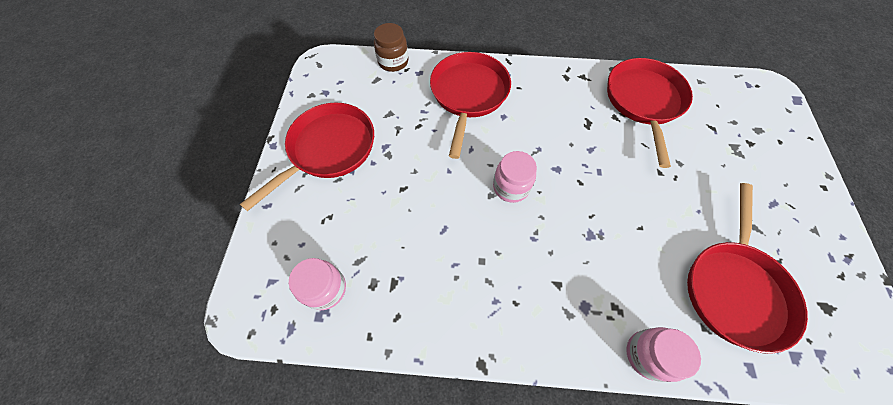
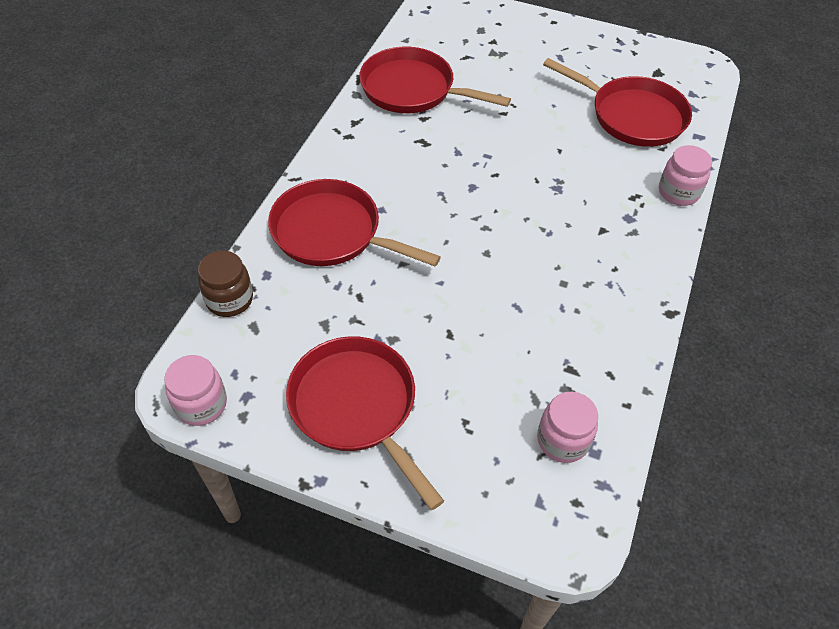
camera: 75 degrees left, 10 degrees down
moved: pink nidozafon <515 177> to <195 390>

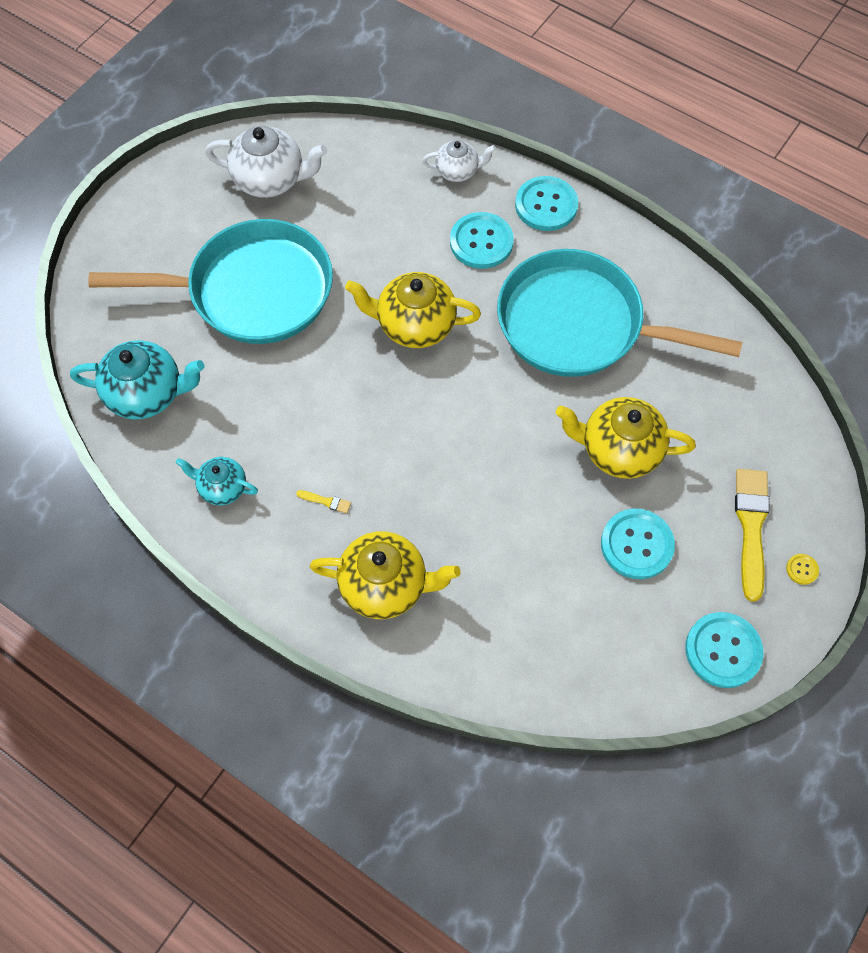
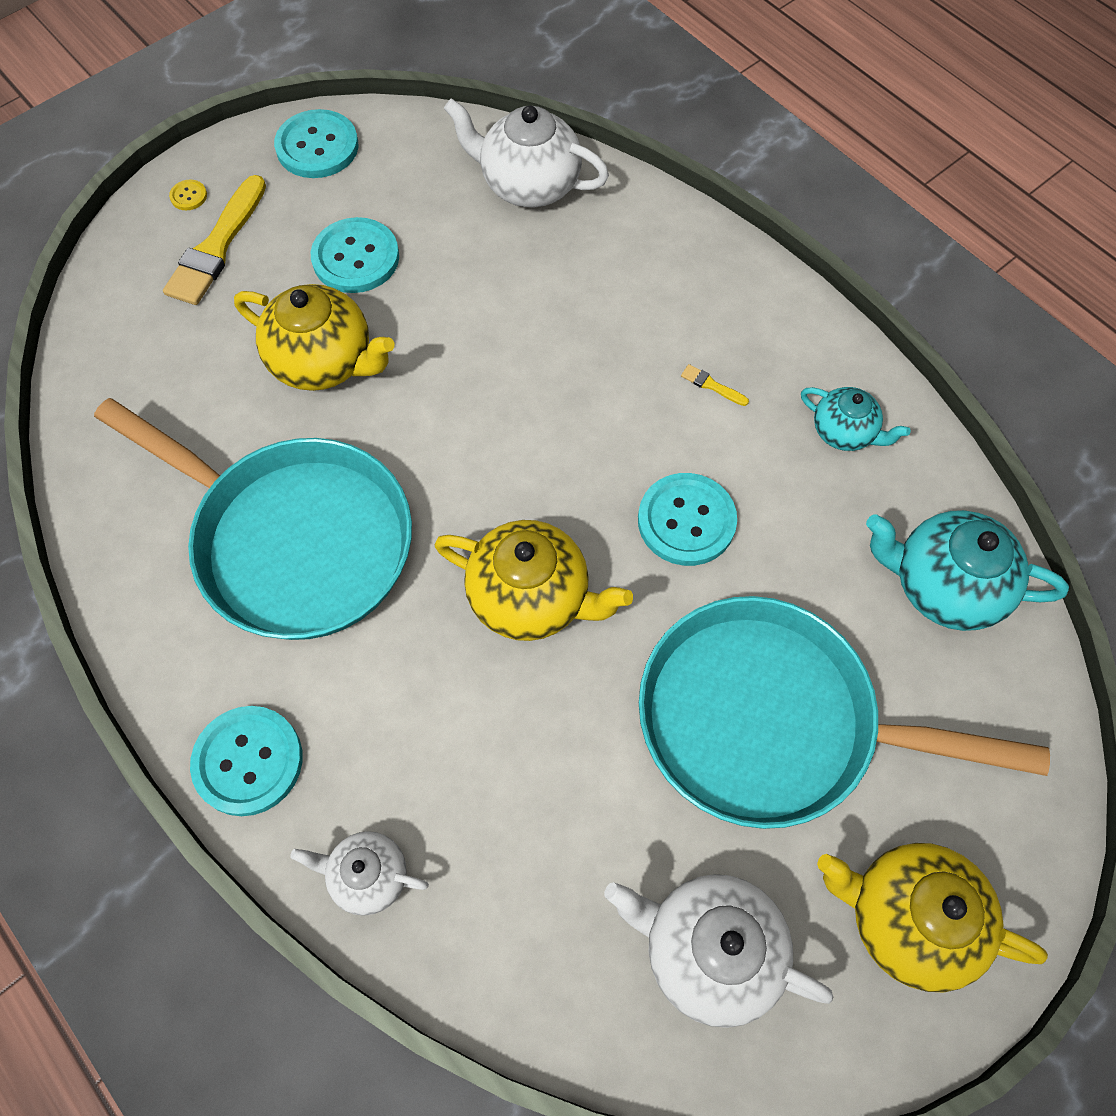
camera: 165 degrees left, 0 degrees up
added: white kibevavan <526 152>
moved: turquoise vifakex <482 240> to <687 519>; yellow kibevavan <385 575> to <932 917>

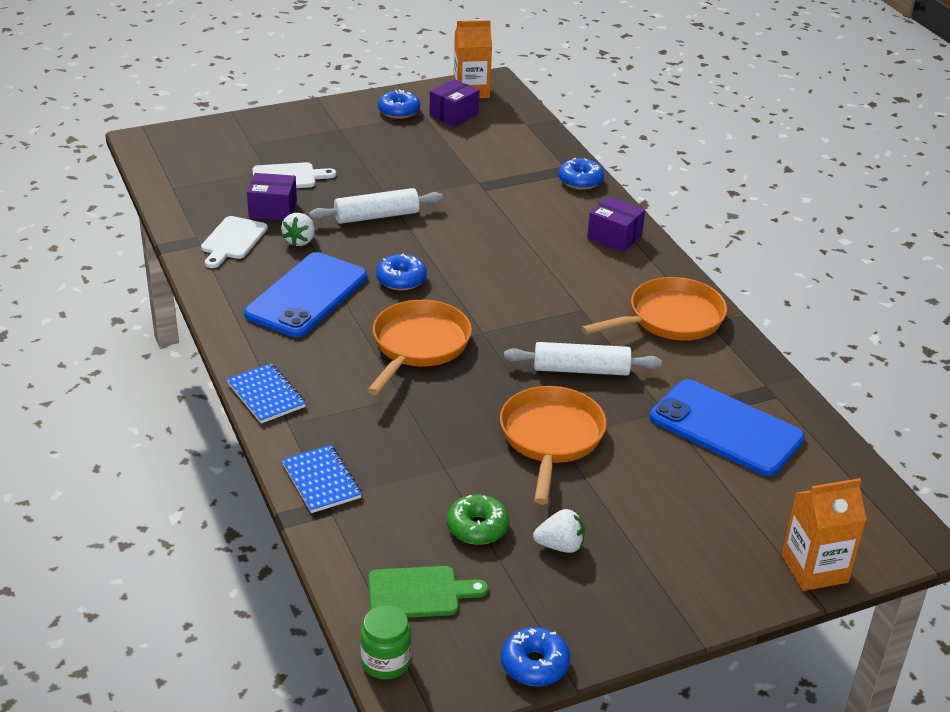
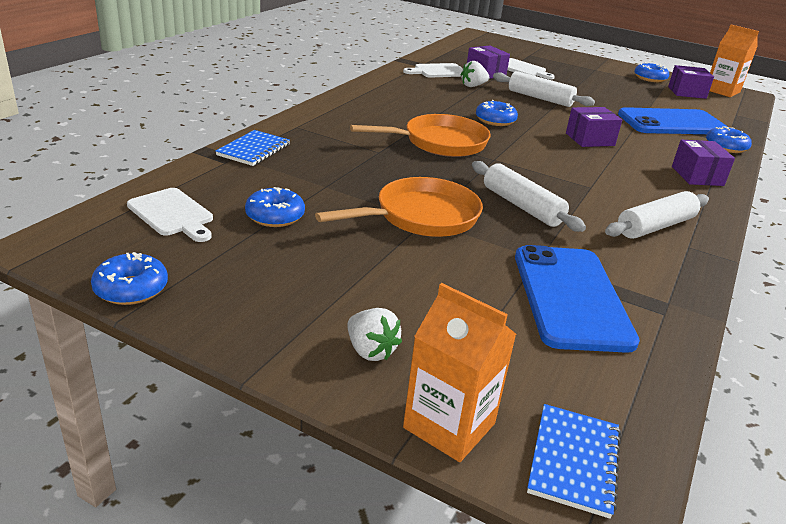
camera: 50 degrees right, 5 degrees down
removed: green nidozafon <385 642>
added: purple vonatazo <594 127>
moved: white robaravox <559 531> to <375 334>; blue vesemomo <266 393> to <574 461>; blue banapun <305 294> to <673 120>
replaced: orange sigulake <654 309> to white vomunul <657 215>
recoloured: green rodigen <428 592> to white rodigen <170 215>; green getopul <478 519> to blue getopul <275 207>

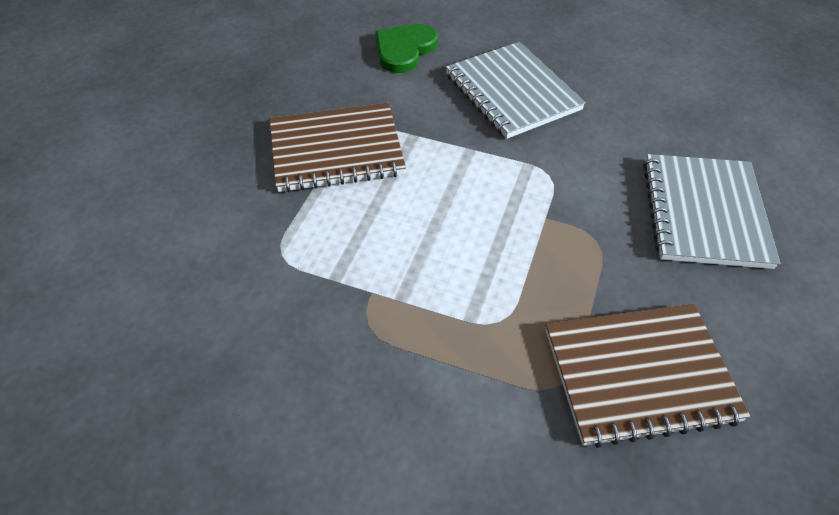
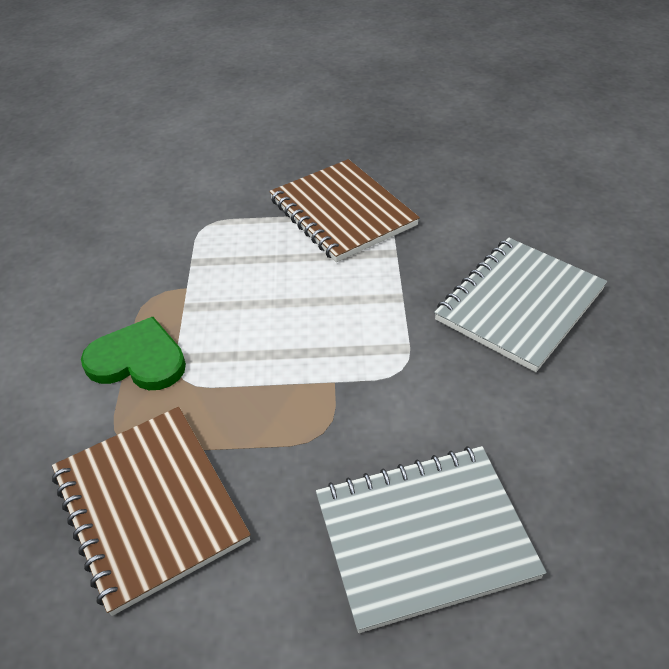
camera: 70 degrees right, 5 degrees down
moved: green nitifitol <406 48> to <133 353>

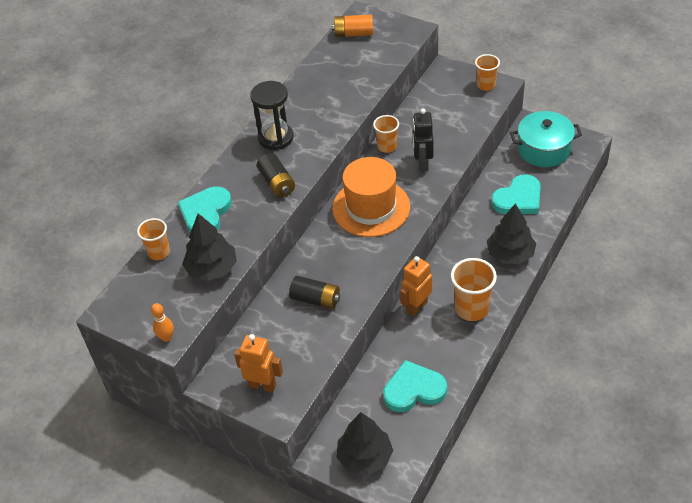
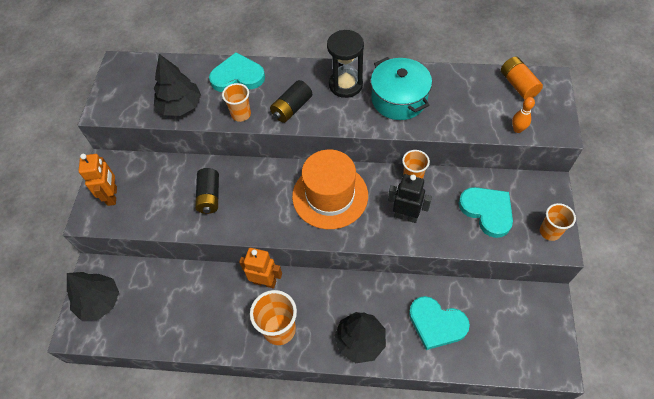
camera: 65 degrees right, 10 degrees up
moved: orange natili <153 239> to <236 102>; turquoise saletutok <546 139> to <401 88>; turquoise nitifitol <415 386> to <486 212>; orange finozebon <162 322> to <523 115>
turned: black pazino <423 140> = <410 198> 45 degrees clockwise

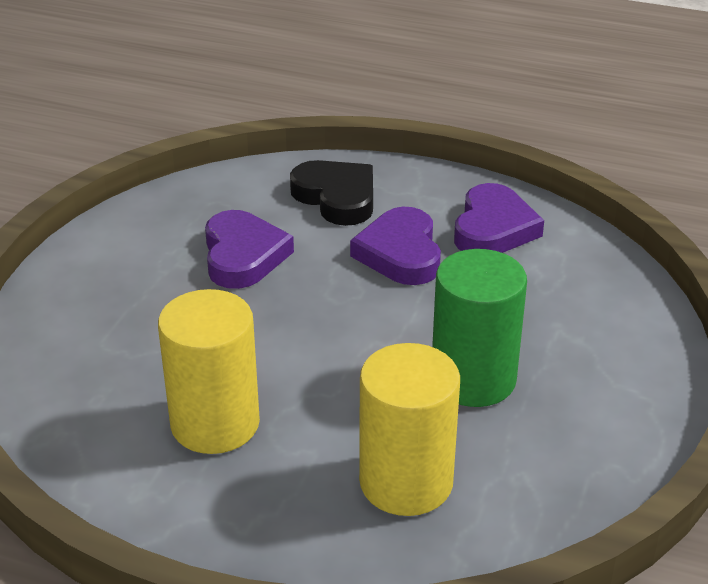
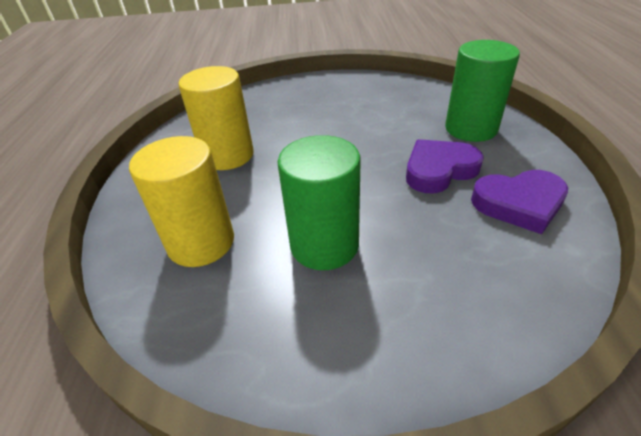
camera: 70 degrees right, 5 degrees up
removed: purple nitifitol <249 249>
replaced: black nitifitol <331 193> to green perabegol <482 91>

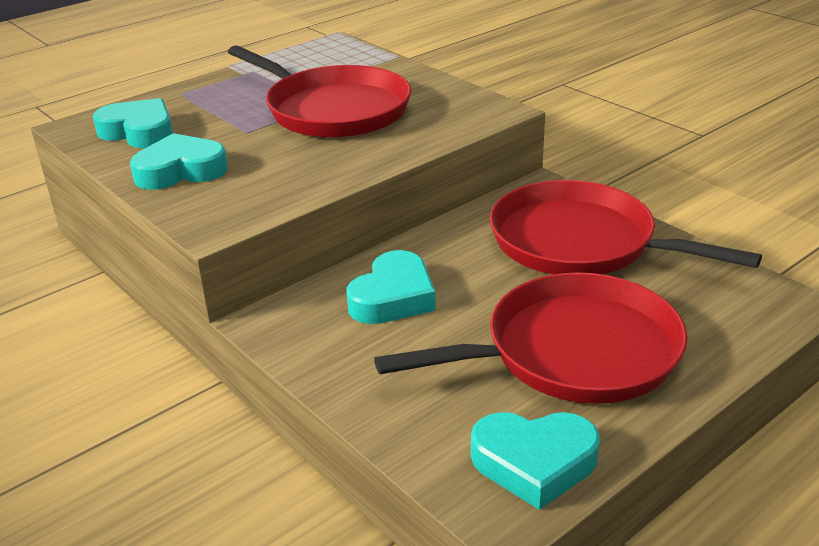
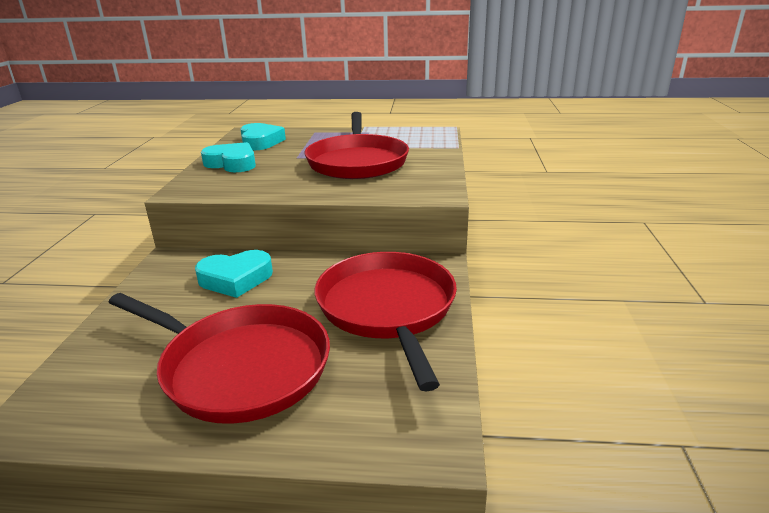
camera: 45 degrees right, 5 degrees down
removed: turquoise nitifitol <535 461>

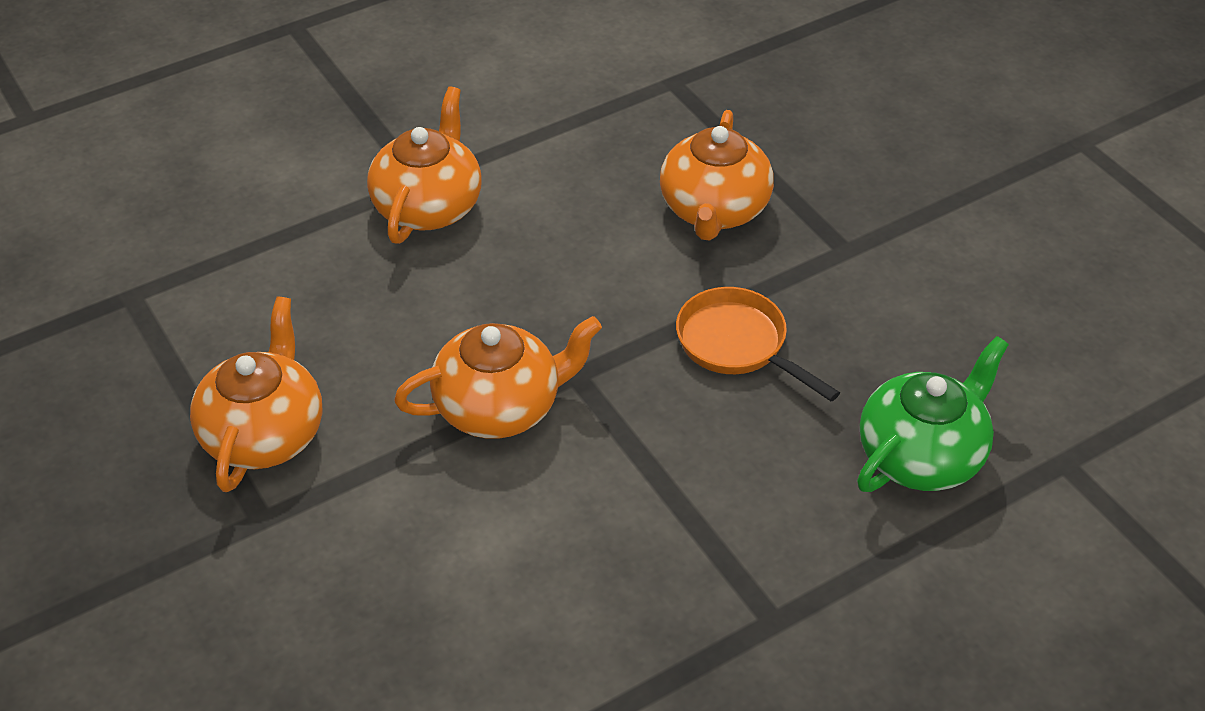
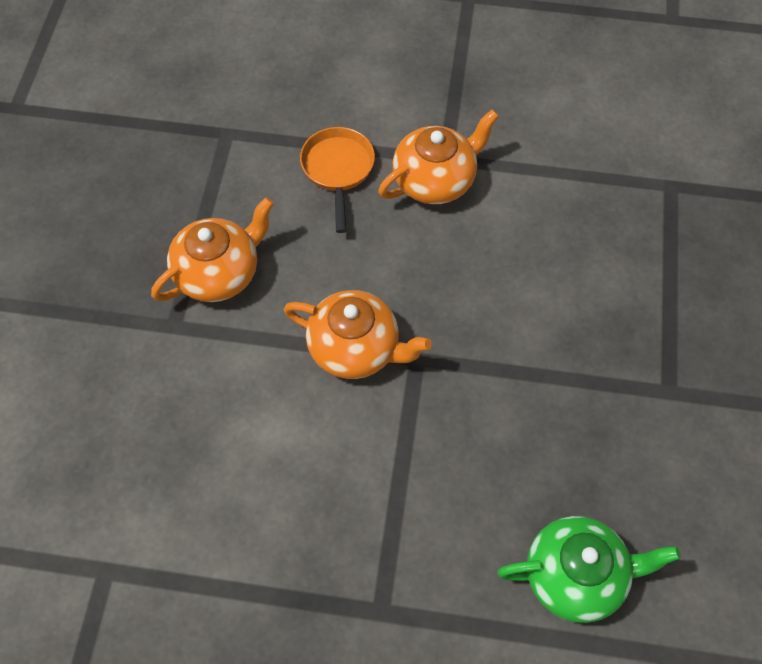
camera: 40 degrees right, 15 degrees up
removed: orange kibevavan <717 175>
moved: orange sigulake <758 344> to <337 180>

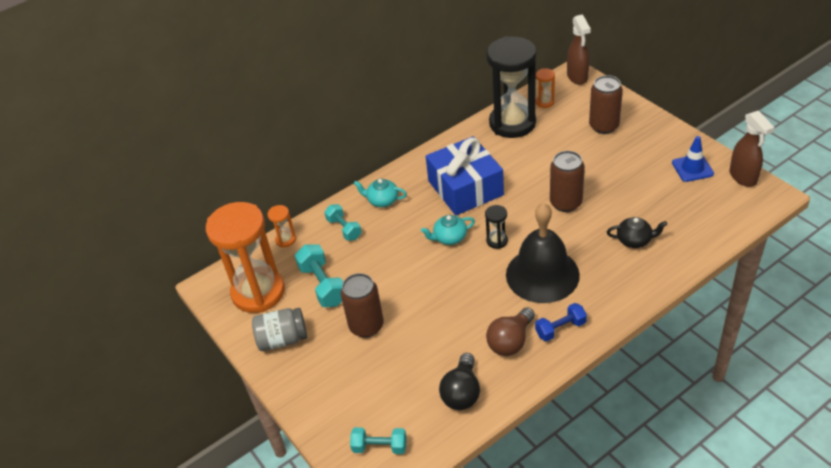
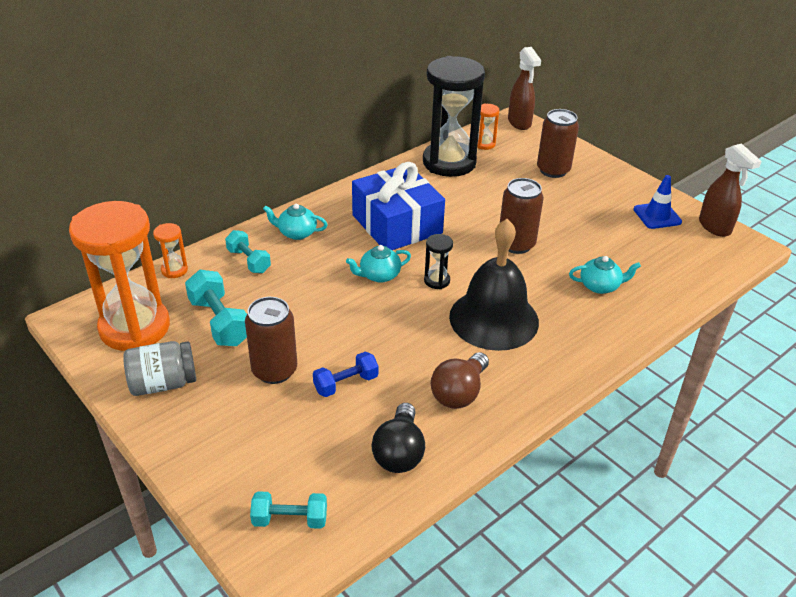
camera: 10 degrees left, 5 degrees down
moved: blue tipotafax <561 322> to <345 374>
recoloured: black kibevavan <637 232> to turquoise kibevavan <605 275>

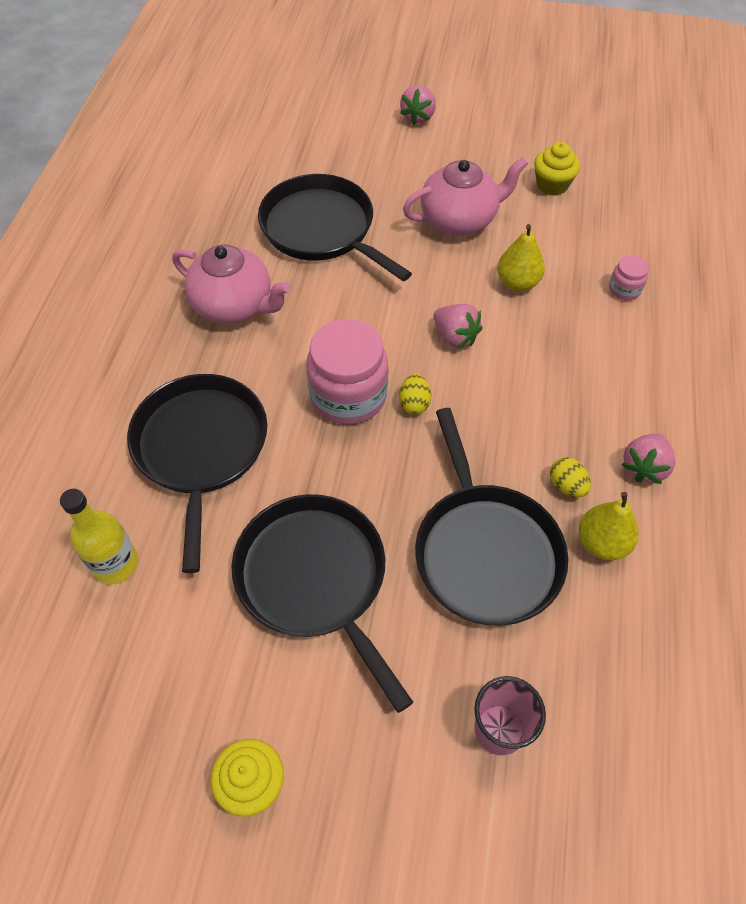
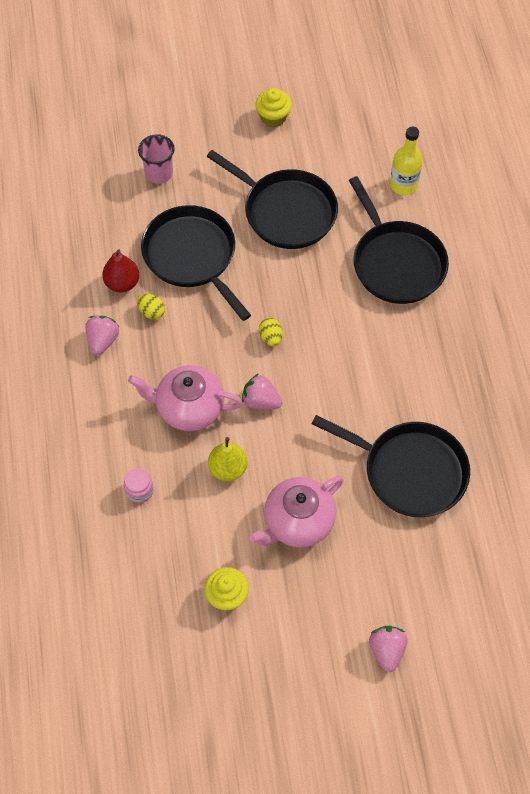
camera: 160 degrees right, 5 degrees up
removed: pink nidozafon <347 372>
moved: pink kibevavan <231 284> to <185 398>
recoloured: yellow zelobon <609 526> to red zelobon <120 270>

